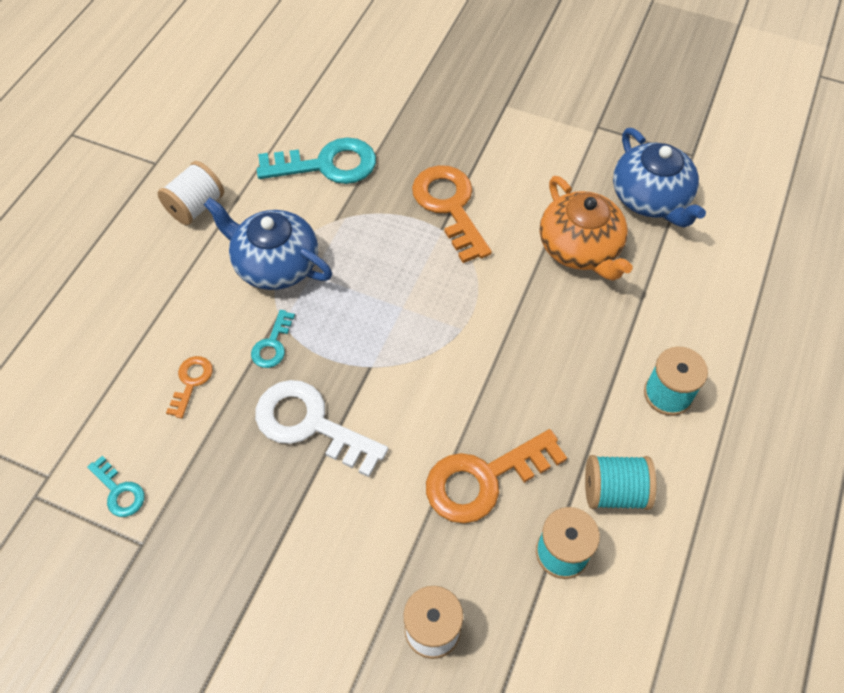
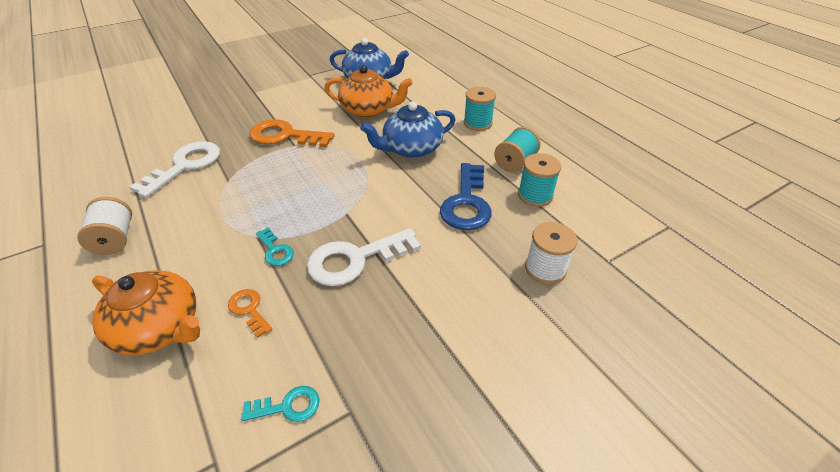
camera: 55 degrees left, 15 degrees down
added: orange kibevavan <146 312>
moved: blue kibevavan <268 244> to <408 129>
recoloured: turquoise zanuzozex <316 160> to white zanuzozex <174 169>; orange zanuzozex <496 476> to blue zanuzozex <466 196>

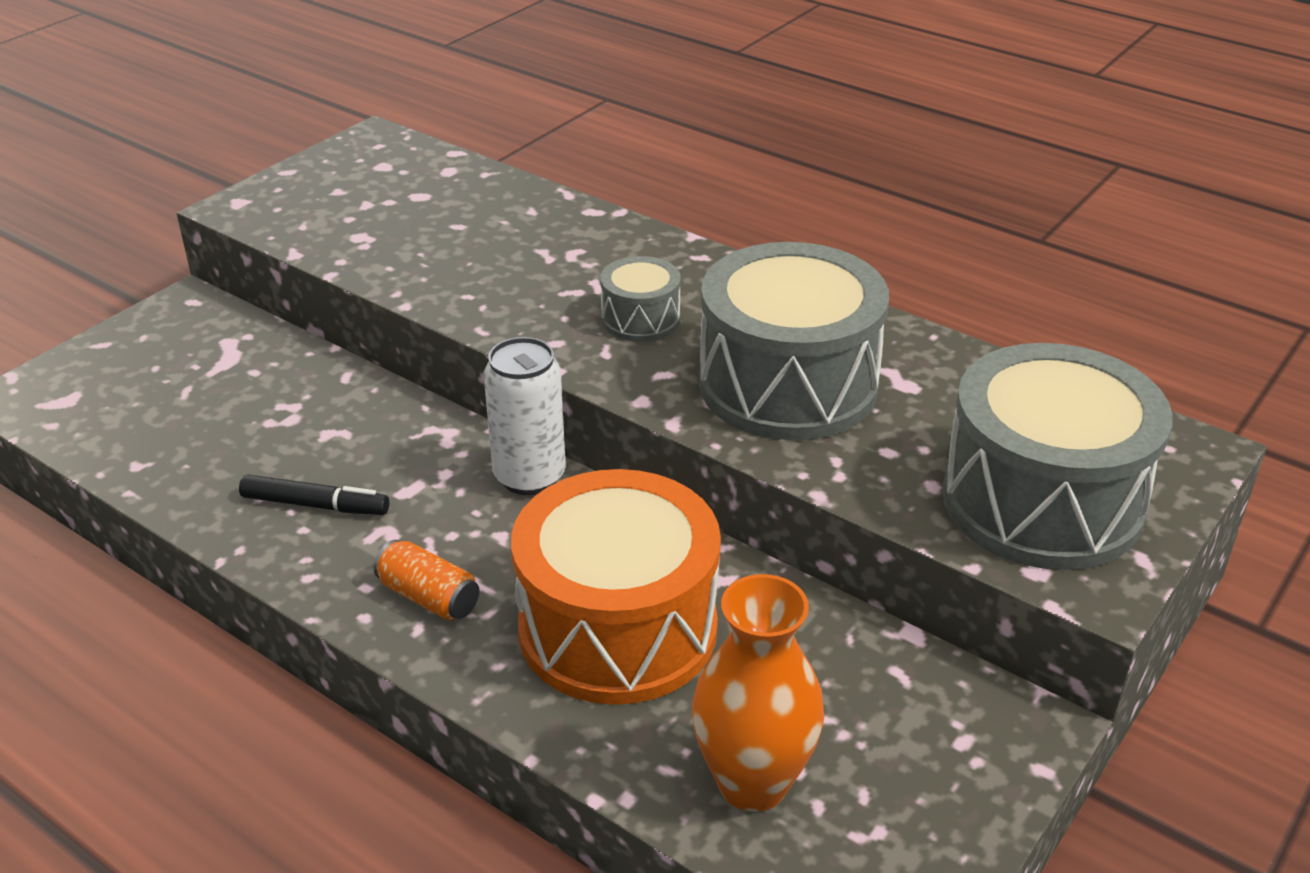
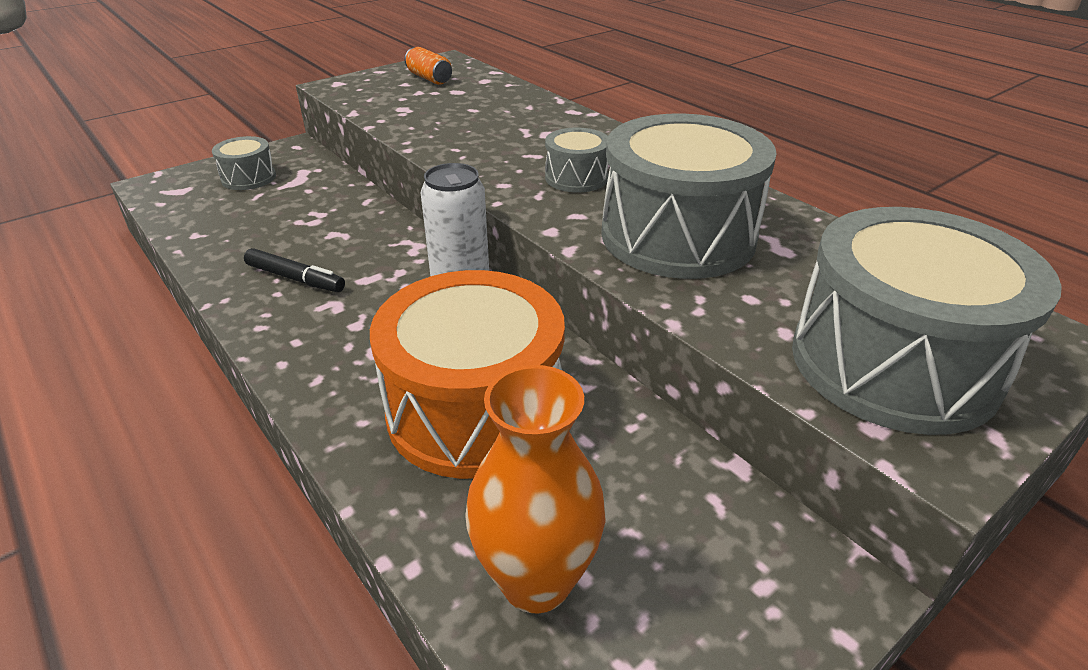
camera: 15 degrees right, 0 degrees up
added: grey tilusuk <244 163>
moved: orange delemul <426 580> to <428 66>

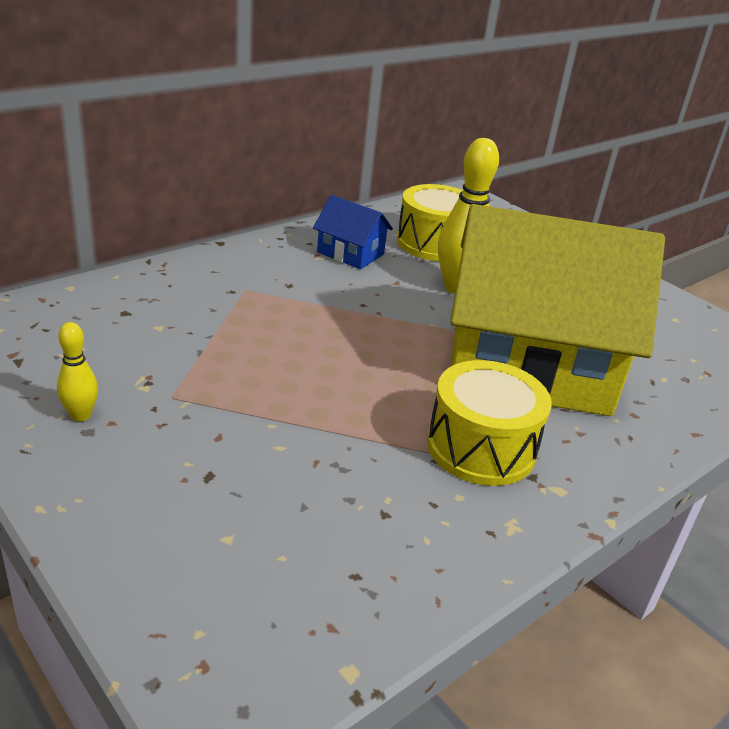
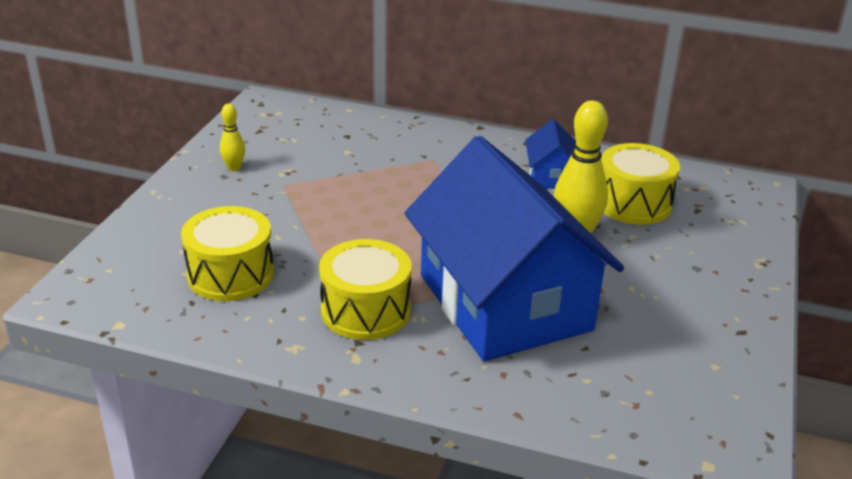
camera: 60 degrees right, 0 degrees up
added: yellow tilusuk <227 253>
recoloured: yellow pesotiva <557 310> to blue pesotiva <514 248>

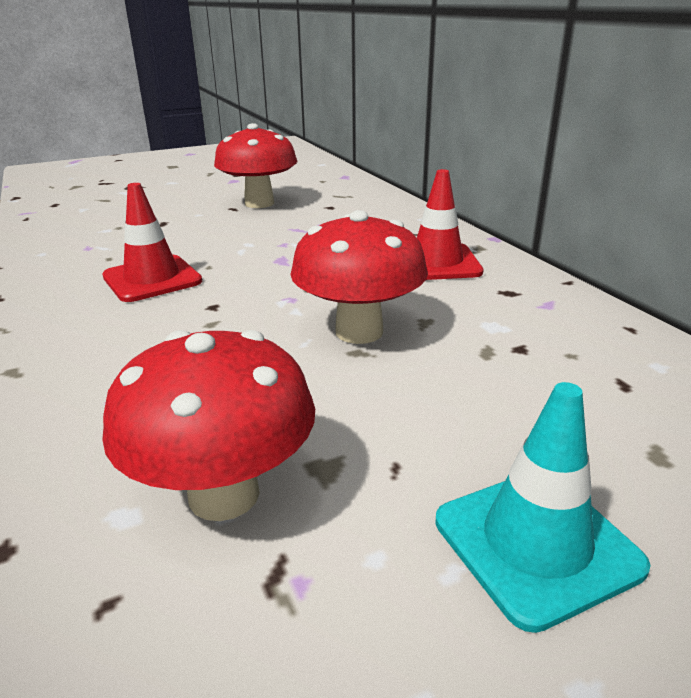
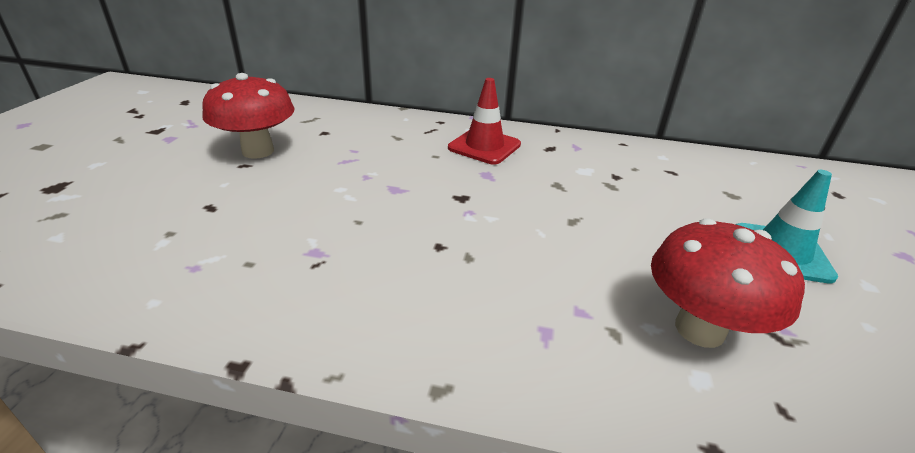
camera: 55 degrees left, 5 degrees up
removed: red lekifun <152 242>; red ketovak <359 277>

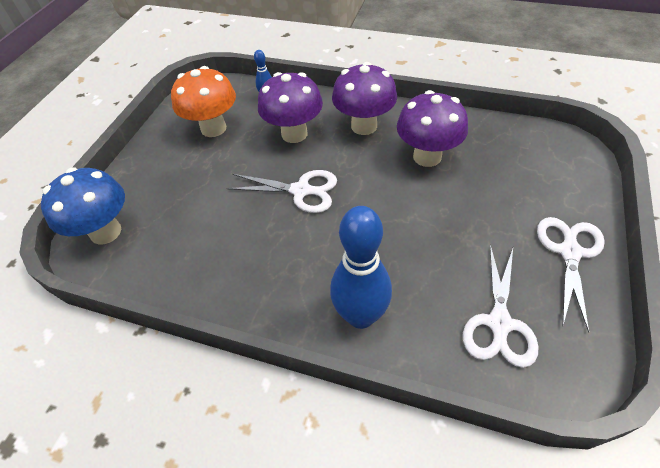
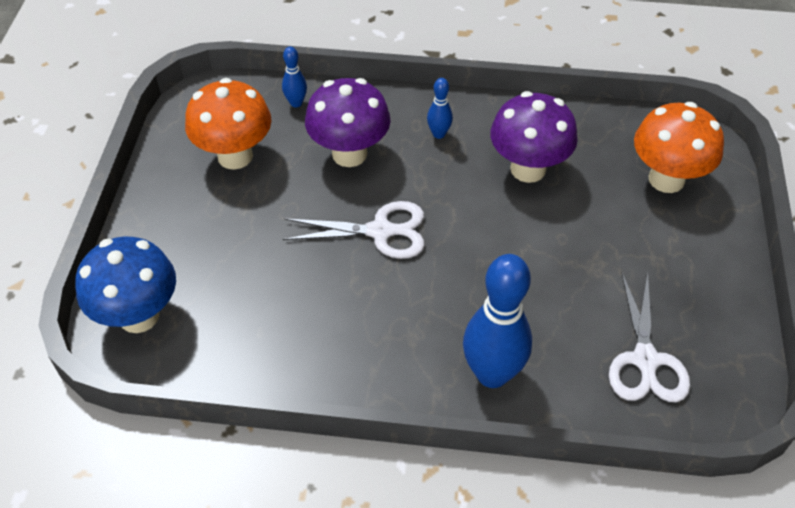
camera: 15 degrees left, 0 degrees up
removed: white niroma <571 275>
added: orange ketovak <679 147>
replaced: purple ketovak <364 98> to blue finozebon <440 108>

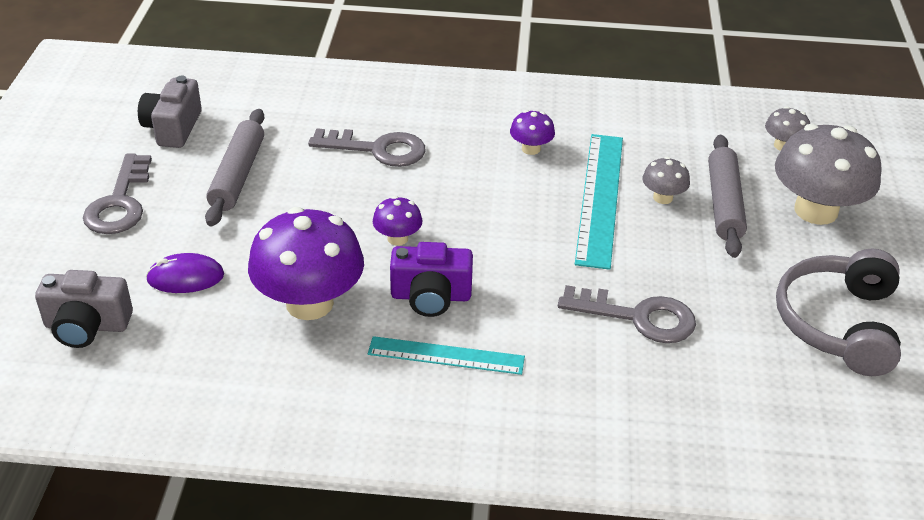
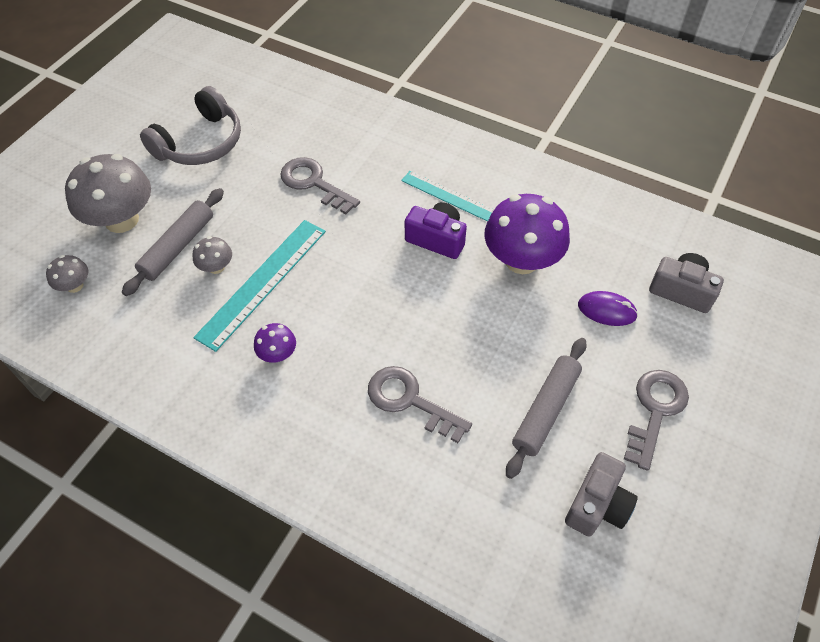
camera: 155 degrees left, 15 degrees up
removed: purple ketovak <397 221>

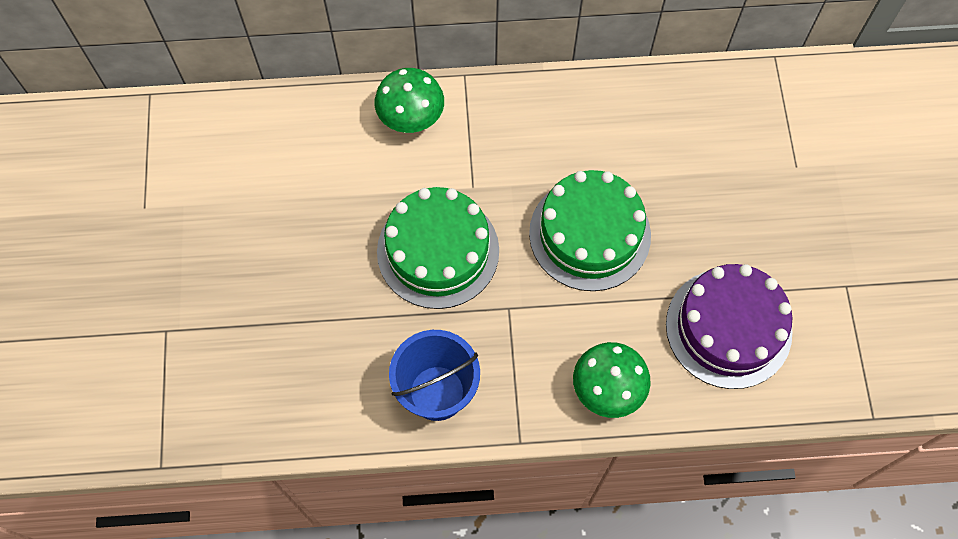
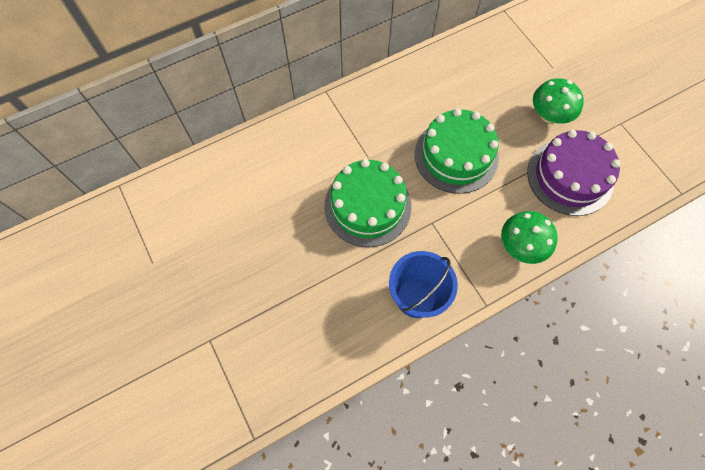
camera: 25 degrees left, 0 degrees up
moved: green ketovak <409 100> to <558 100>

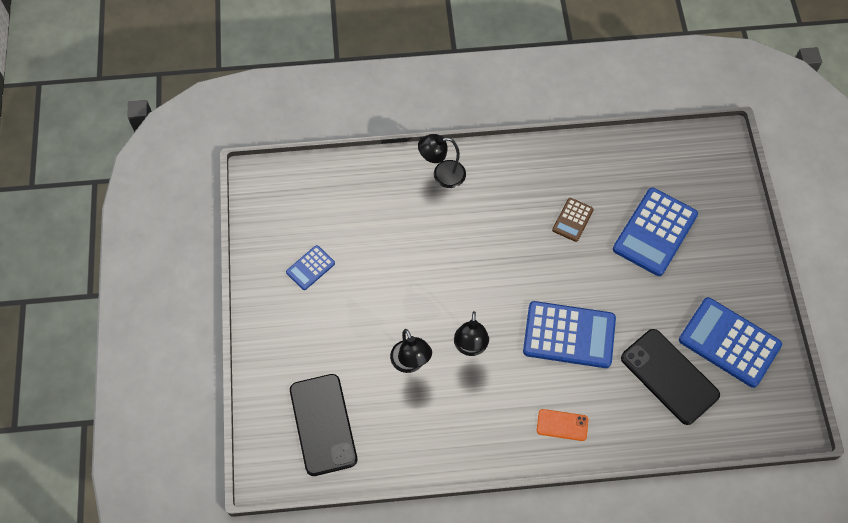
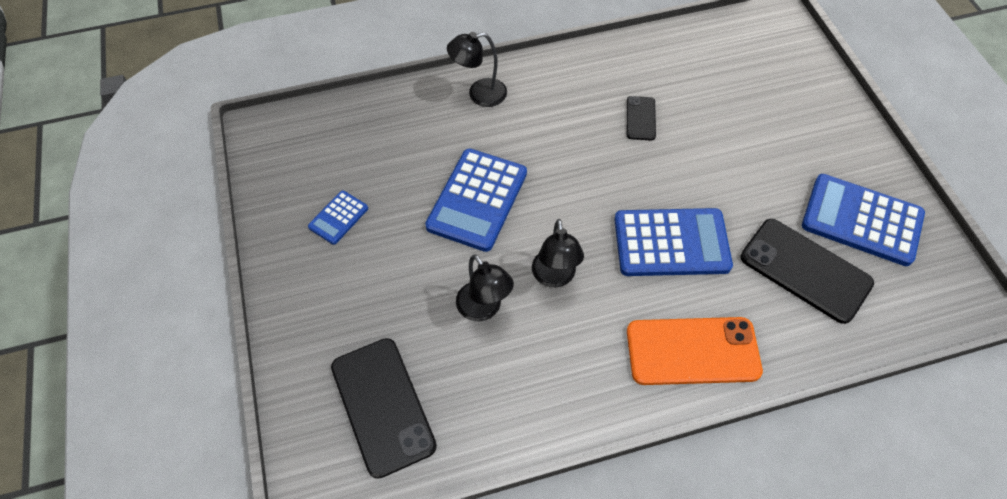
camera: 10 degrees left, 5 degrees down
moved: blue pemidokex <655 232> to <476 200>
replaced: brown pemidokex <573 220> to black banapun <641 118>
resized: orange banapun <562 425> = <695 351> x1.96

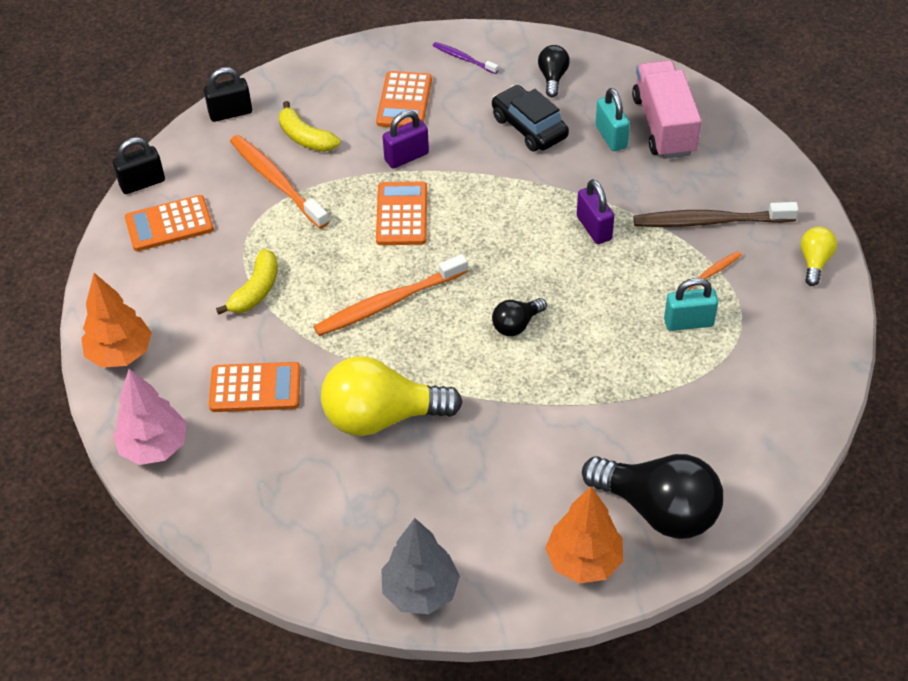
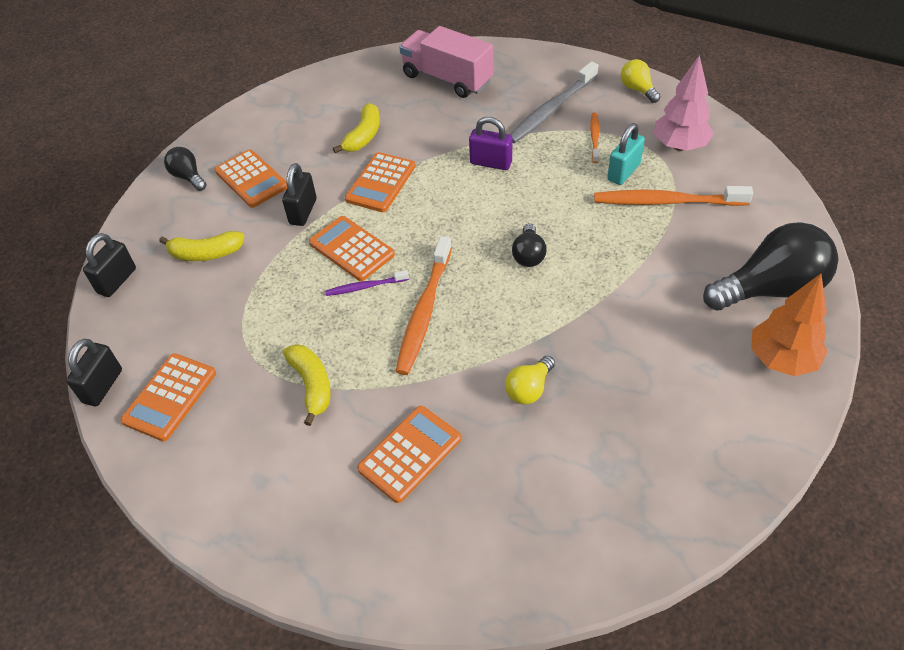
camera: 45 degrees left, 0 degrees up
removed: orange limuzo <116 320>; grey limuzo <420 566>; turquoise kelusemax <612 119>
added: orange pemidokex <380 182>
moved: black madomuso <554 71> to <185 169>; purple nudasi <465 58> to <367 283>; orange nudasi <279 182> to <673 196>; pink limuzo <150 417> to <684 103>
replaced: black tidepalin <530 118> to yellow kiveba <356 128>
recoloured: purple kelusemax <406 139> to black kelusemax <299 194>; brown nudasi <716 214> to grey nudasi <554 102>
resized: yellow madomuso <392 396> = <530 380> x0.49

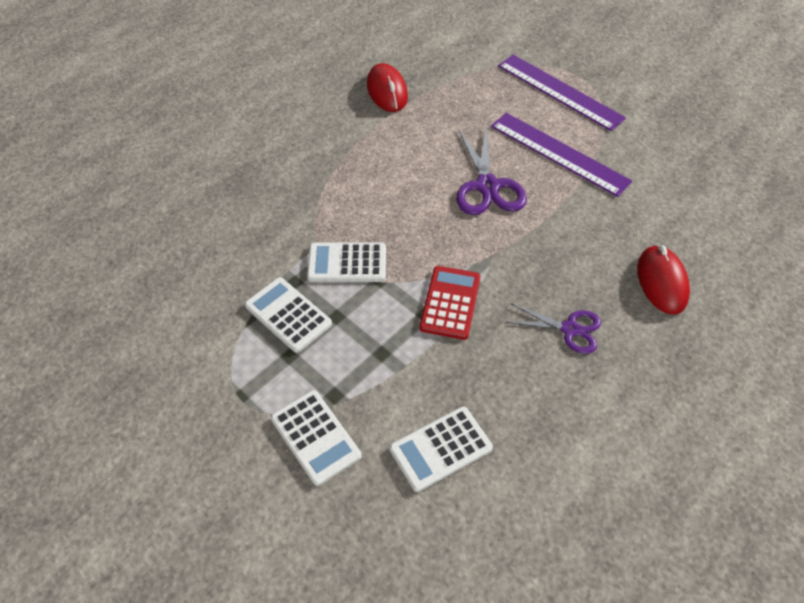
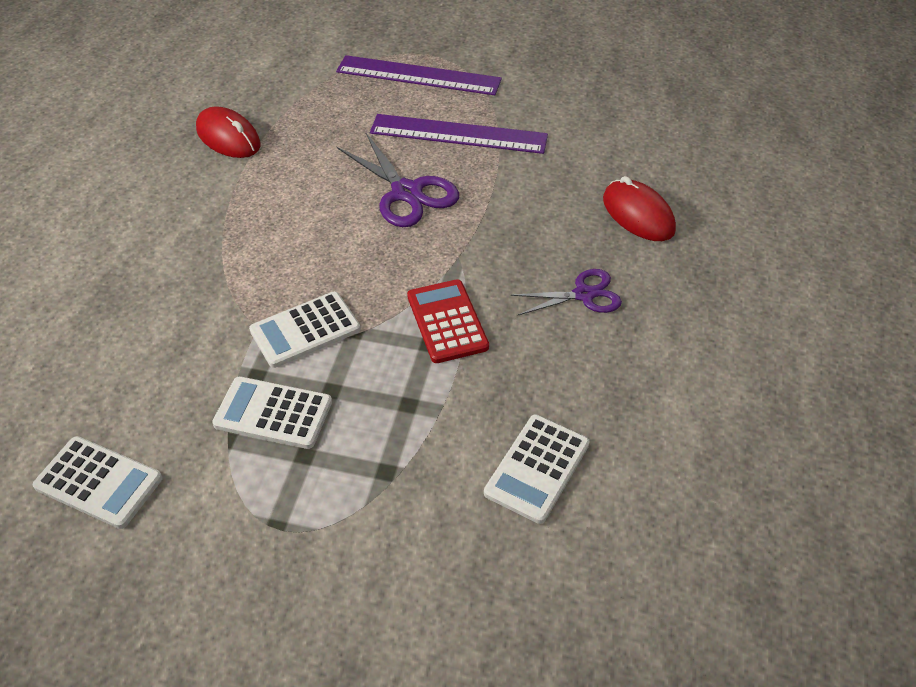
camera: 30 degrees left, 5 degrees down
moved: white pemidokex <316 438> to <97 482>

